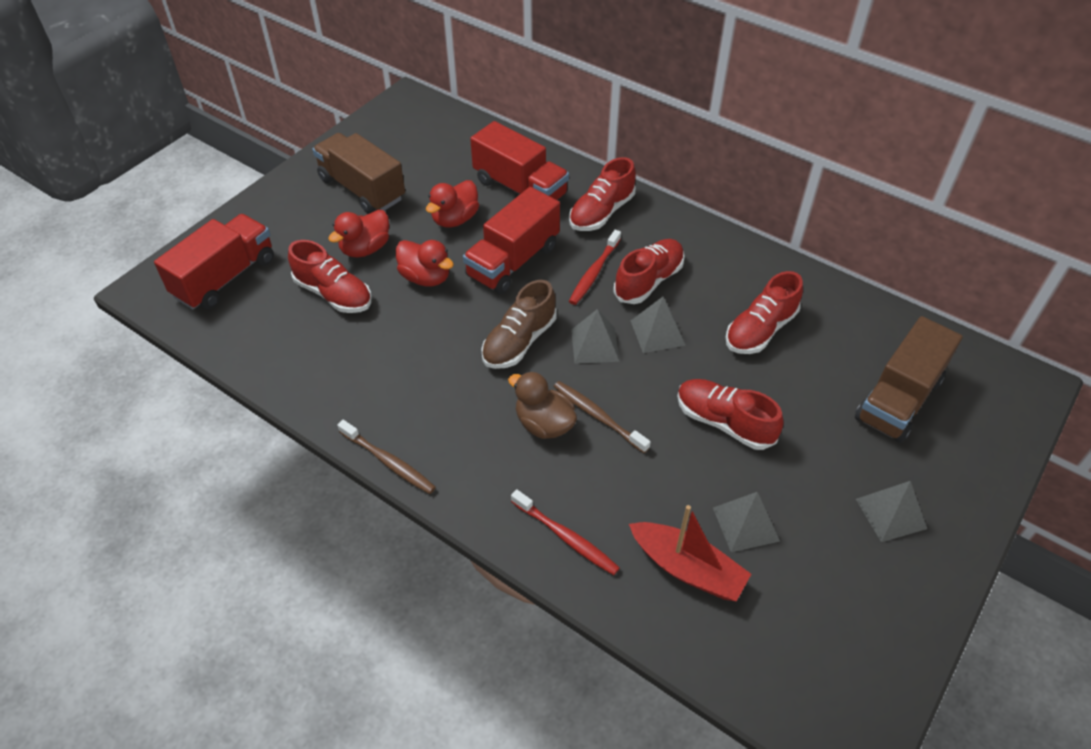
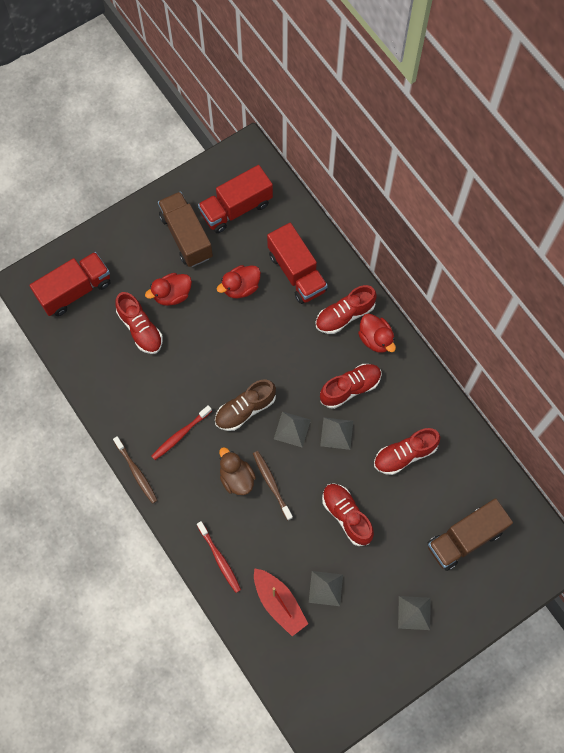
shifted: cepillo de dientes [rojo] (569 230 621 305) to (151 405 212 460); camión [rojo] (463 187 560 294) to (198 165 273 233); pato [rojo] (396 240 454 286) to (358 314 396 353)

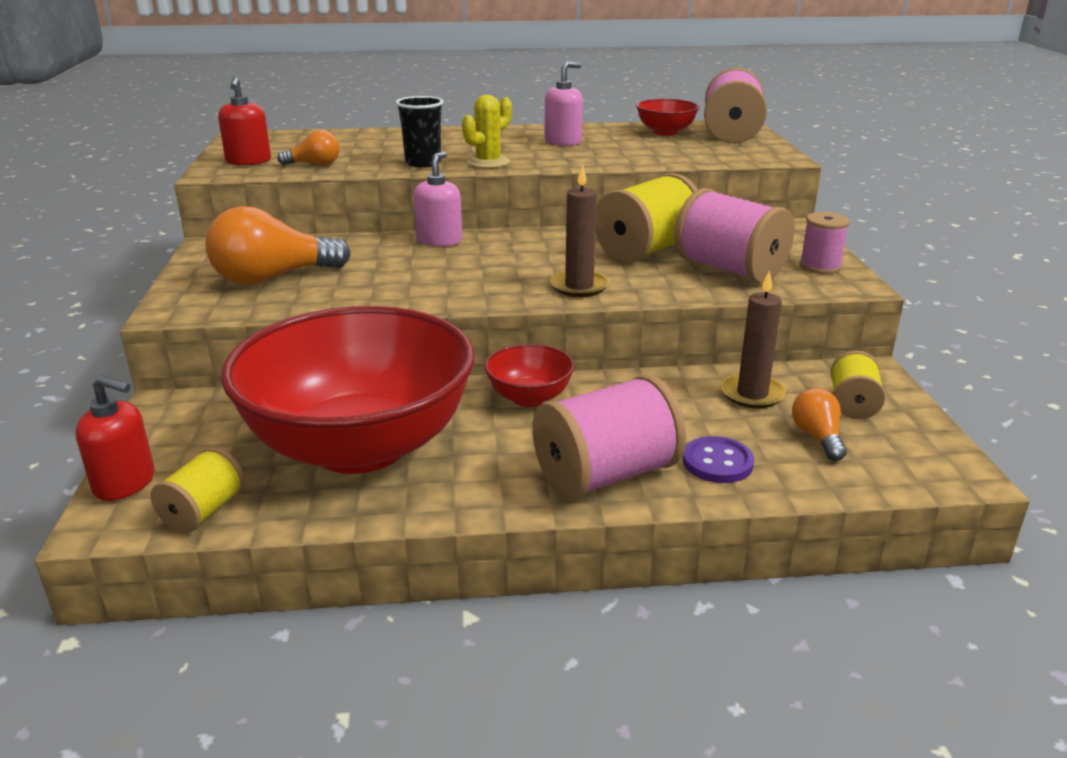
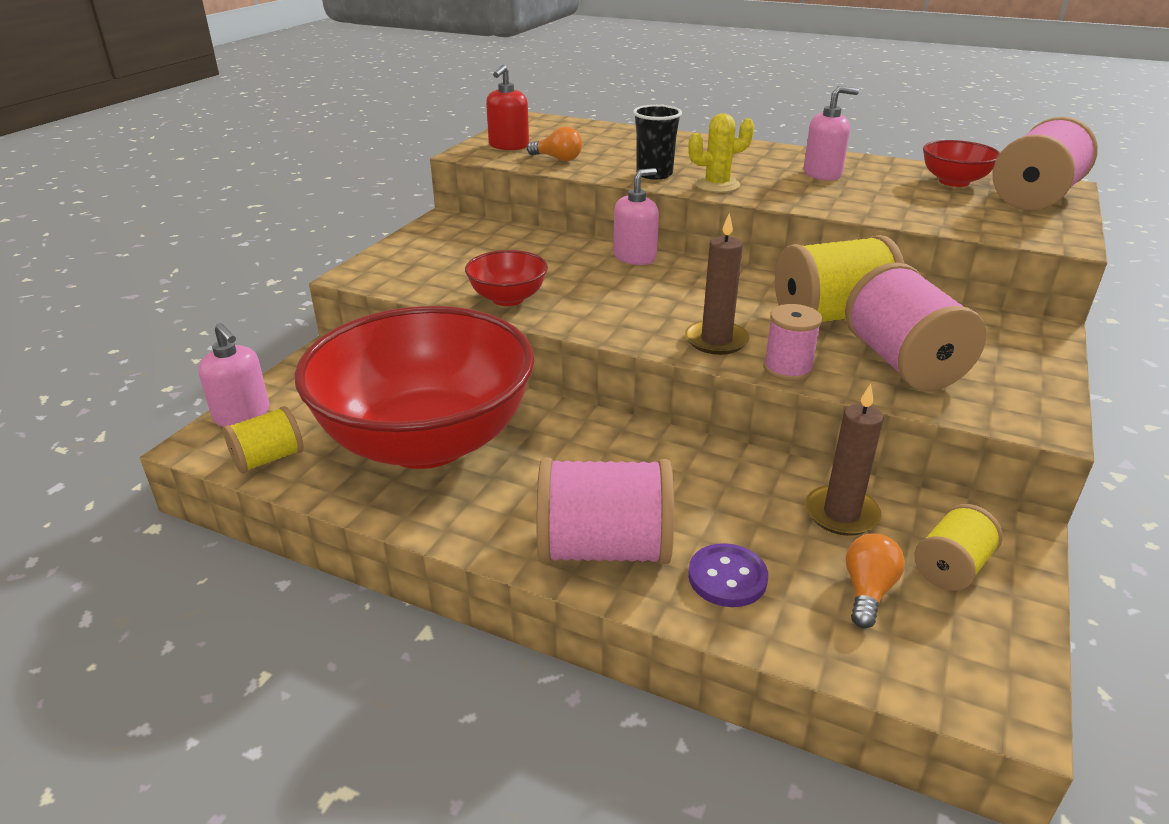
gone: bombilla [naranja] (206 206 351 285)
shifted: cuenco [rojo] (484 344 575 407) to (465 250 548 306); carrete [rosa] (799 212 850 274) to (763 304 822 381)
repainted: dispensador de jabón [rojo] (76 375 155 501) to dispensador de jabón [rosa] (199 323 270 427)

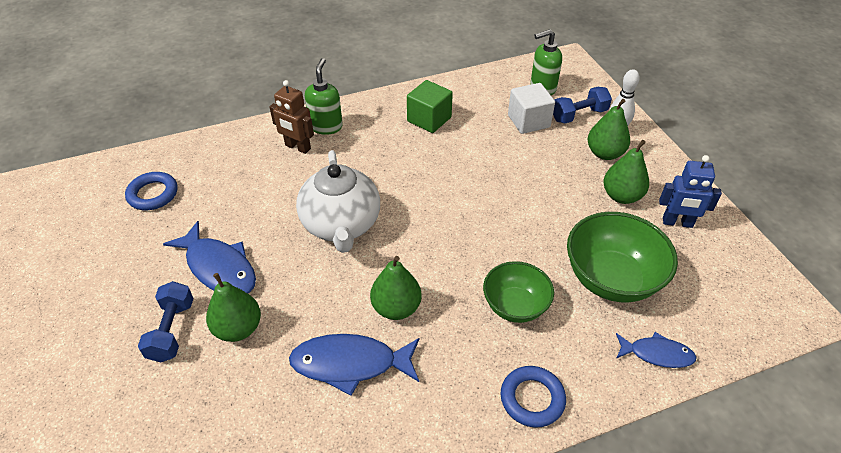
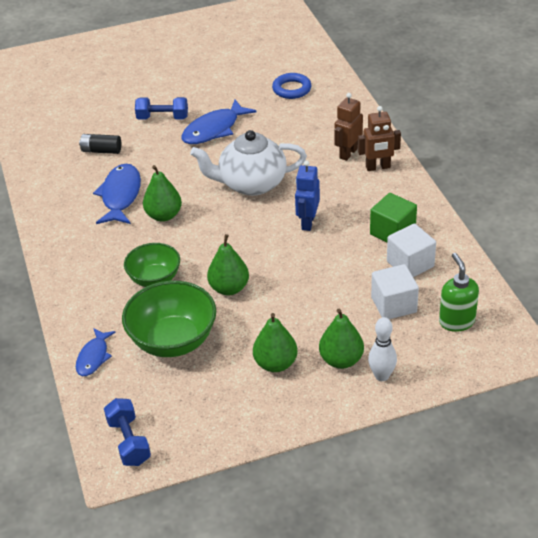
gone: anillo [azul] (500 366 566 428)
new: pila [negro] (79 134 121 154); cubo [blanco] (387 223 436 277)
shifted: mancuerna [azul] (553 87 612 123) to (104 398 151 466); pera [verde] (206 273 261 342) to (207 234 249 295); robot [azul] (659 155 722 228) to (295 160 320 231)
swapped: dispensador de jabón [verde] (305 58 343 135) to robot [marrón] (358 106 401 171)

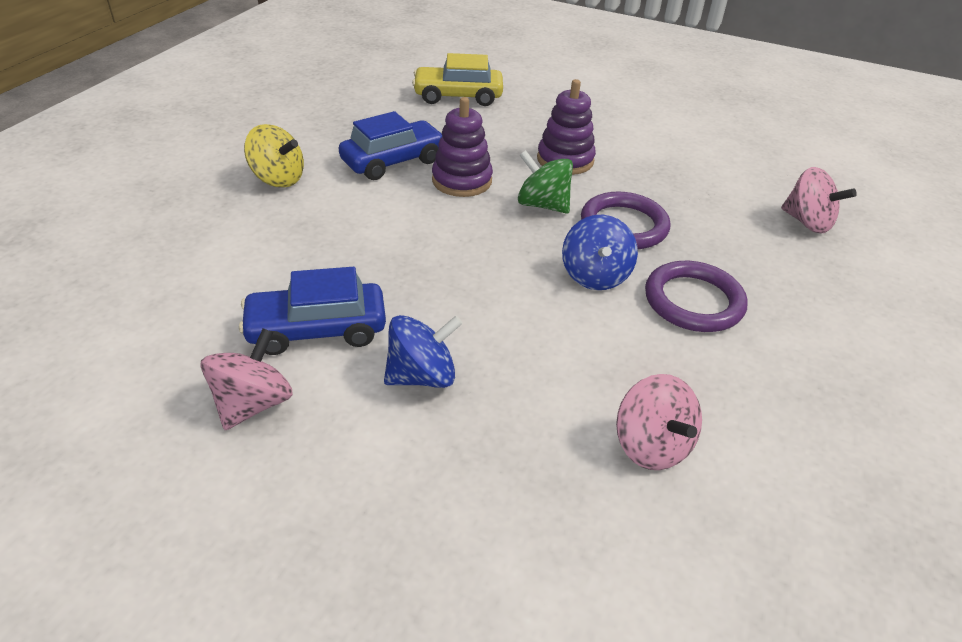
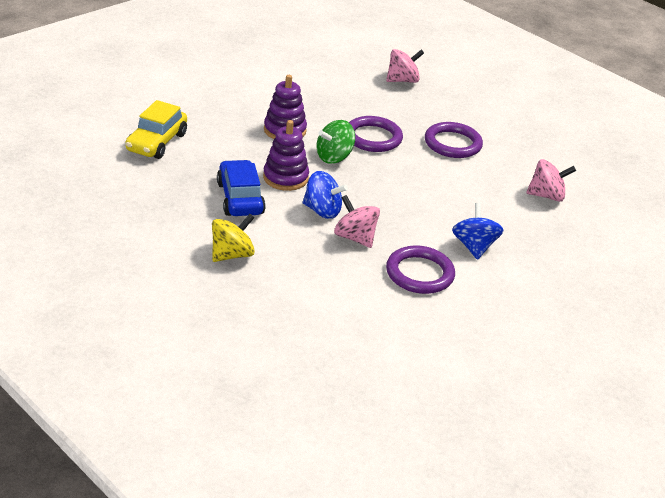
shifted: peonza [azul] (562 215 638 290) to (302 171 348 219); peonza [rosa] (201 328 293 430) to (334 195 380 248)
swapped: coche [azul] (239 267 386 355) to anillo [morado] (386 246 455 294)

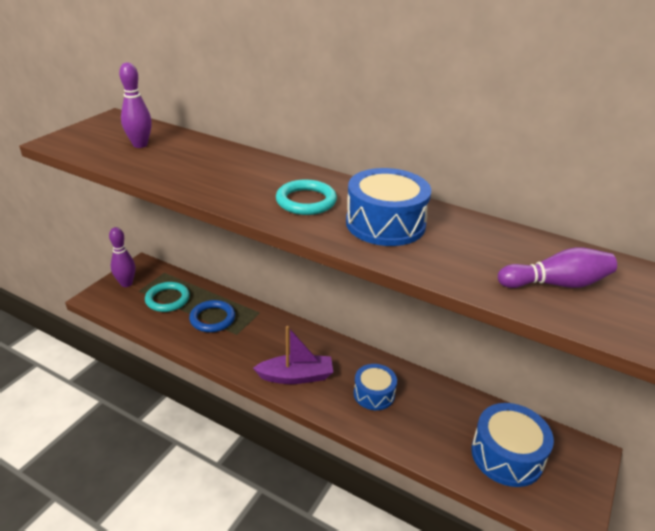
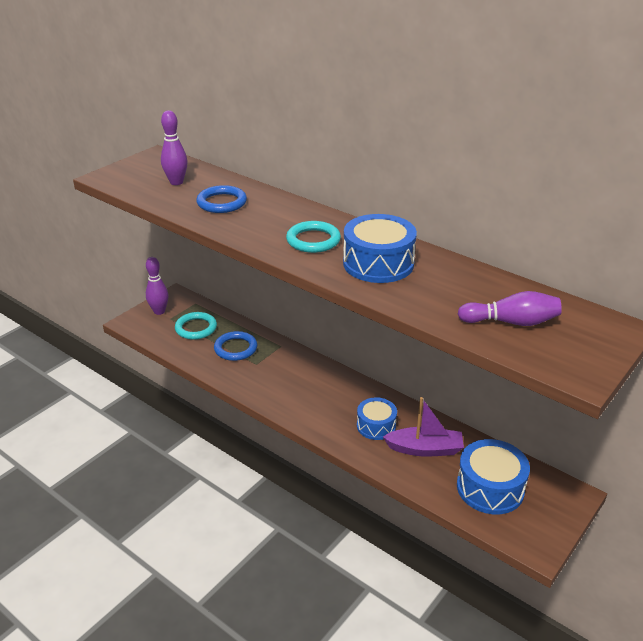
new: anillo [azul] (196 185 247 213)
shifted: barco [morado] (253 326 333 384) to (383 397 464 456)

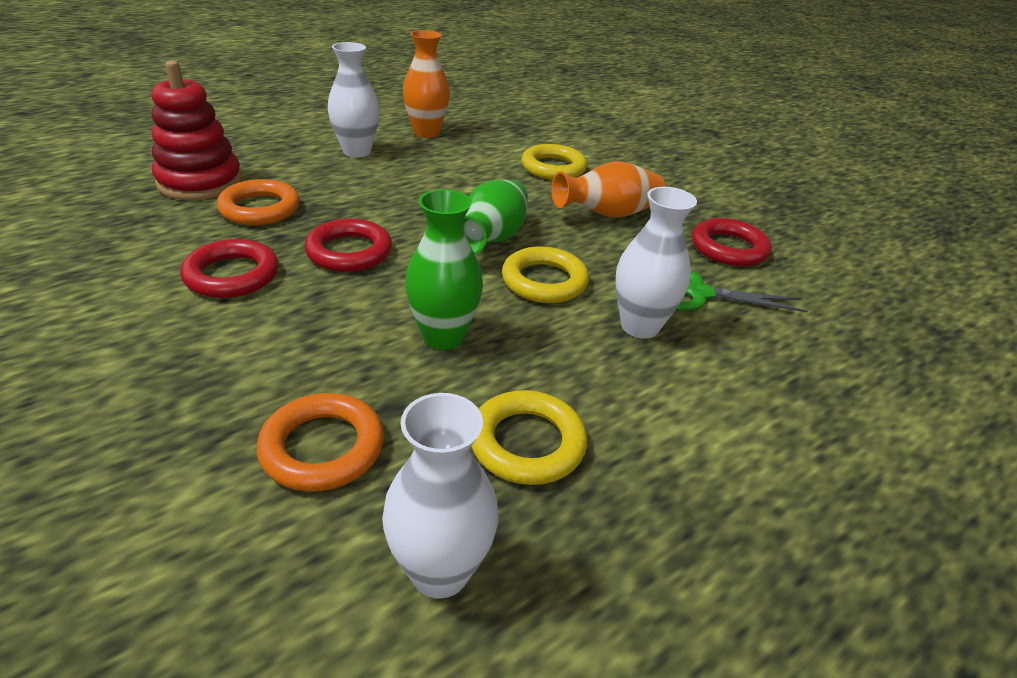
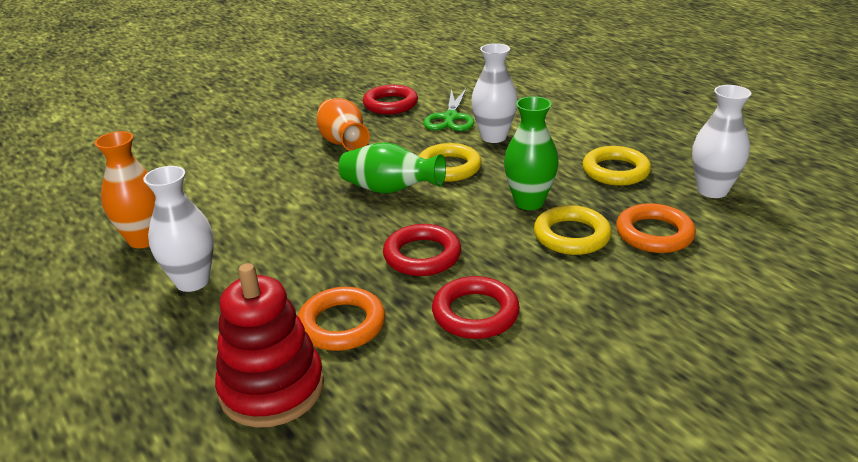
shifted: anillo [amarillo] (521 144 587 180) to (534 205 612 255)

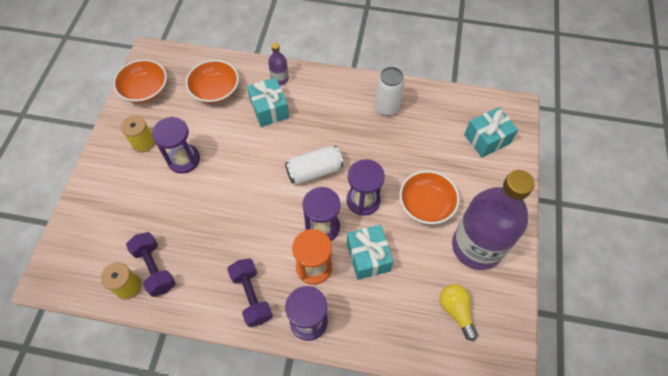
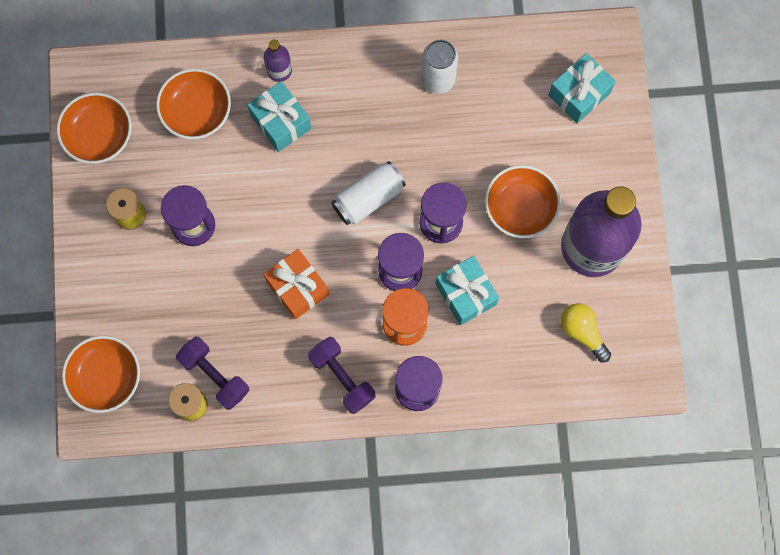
new: cuenco [naranja] (62 336 140 413); regalo [naranja] (263 249 329 320)

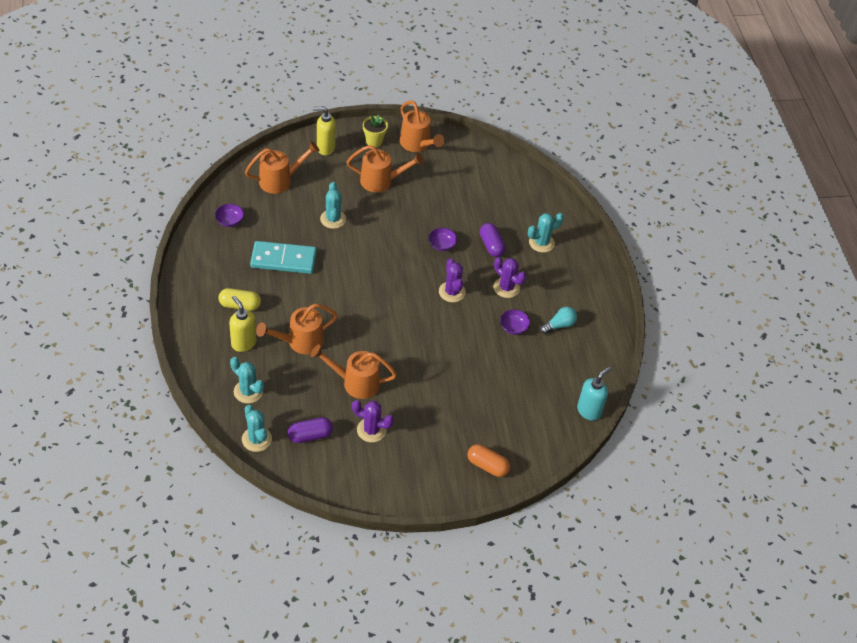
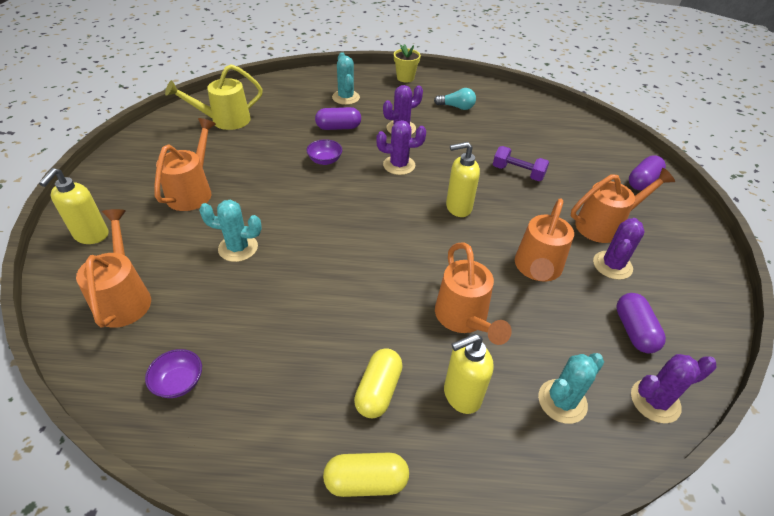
gone: ficha de dominó [turquesa] (250 241 317 274); cuenco [morado] (500 309 530 335); dispensador de jabón [turquesa] (577 367 611 421)
new: regadera [amarillo] (165 64 263 130); cápsula [amarillo] (323 453 409 497); dispensador de jabón [amarillo] (446 142 480 217); mancuerna [morado] (493 146 549 181)
shifted: maceta [amarillo] (363 115 388 147) to (394 44 421 82); regadera [naranja] (400 101 445 152) to (571 168 675 243)
repainted: cápsula [naranja] (468 444 510 477) to cápsula [morado] (629 156 666 190); cactus [turquesa] (242 405 272 452) to cactus [morado] (631 354 717 423)
rotated: bombilla [turquesa] (540 306 577 334) = (434 88 476 110) 120 degrees clockwise

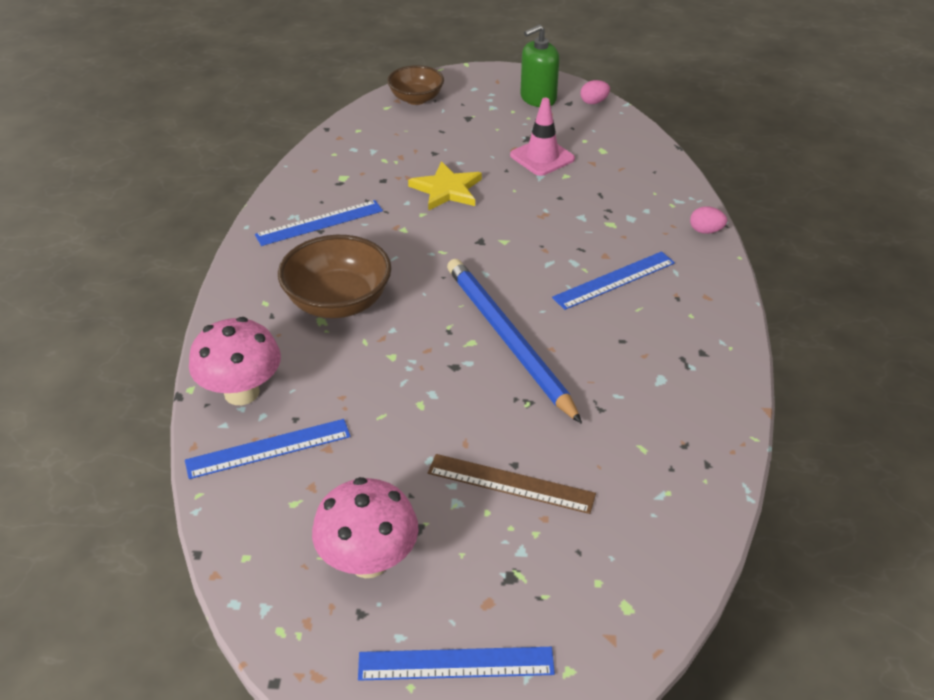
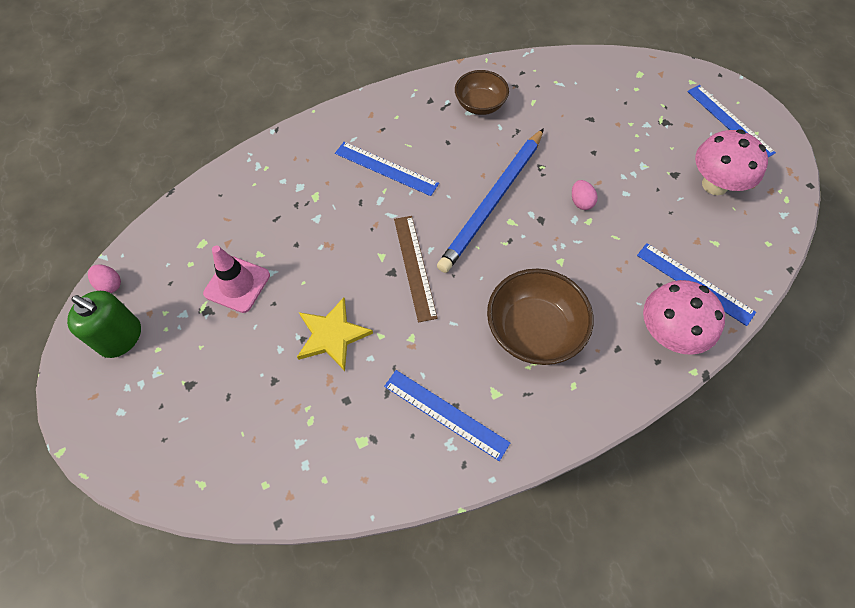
shifted: regla [marrón] (428 454 596 514) to (394 216 438 322); cuenco [marrón] (387 65 444 105) to (455 70 509 115); huevo [rosa] (690 206 727 234) to (572 180 598 210)

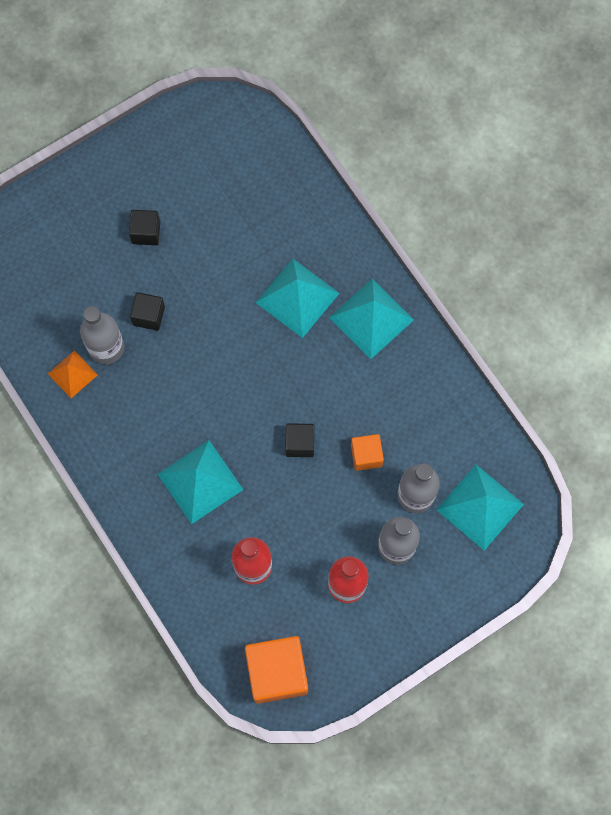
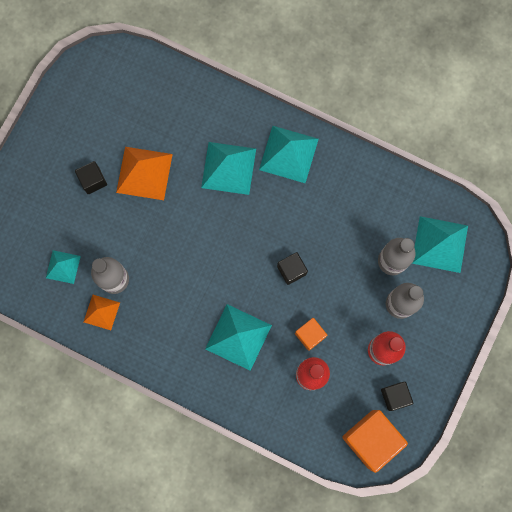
new: pirámide [turquesa] (46 250 81 284); pirámide [naranja] (116 147 173 200)
shifted: cubo [naranja] (351 434 384 471) to (295 318 327 351); cubo [negro] (130 292 165 331) to (381 382 413 411)

